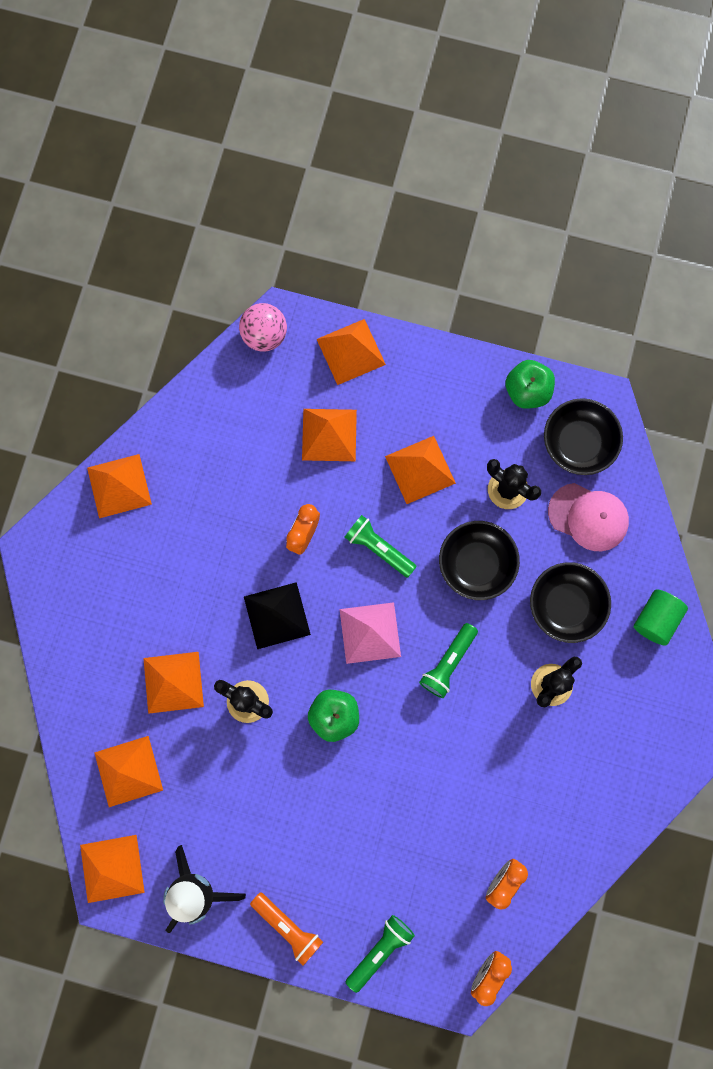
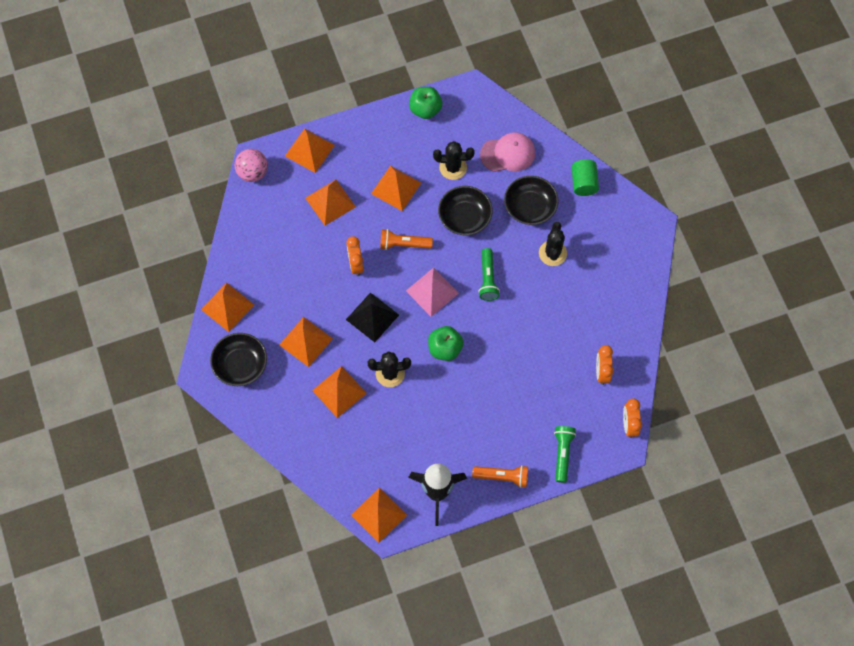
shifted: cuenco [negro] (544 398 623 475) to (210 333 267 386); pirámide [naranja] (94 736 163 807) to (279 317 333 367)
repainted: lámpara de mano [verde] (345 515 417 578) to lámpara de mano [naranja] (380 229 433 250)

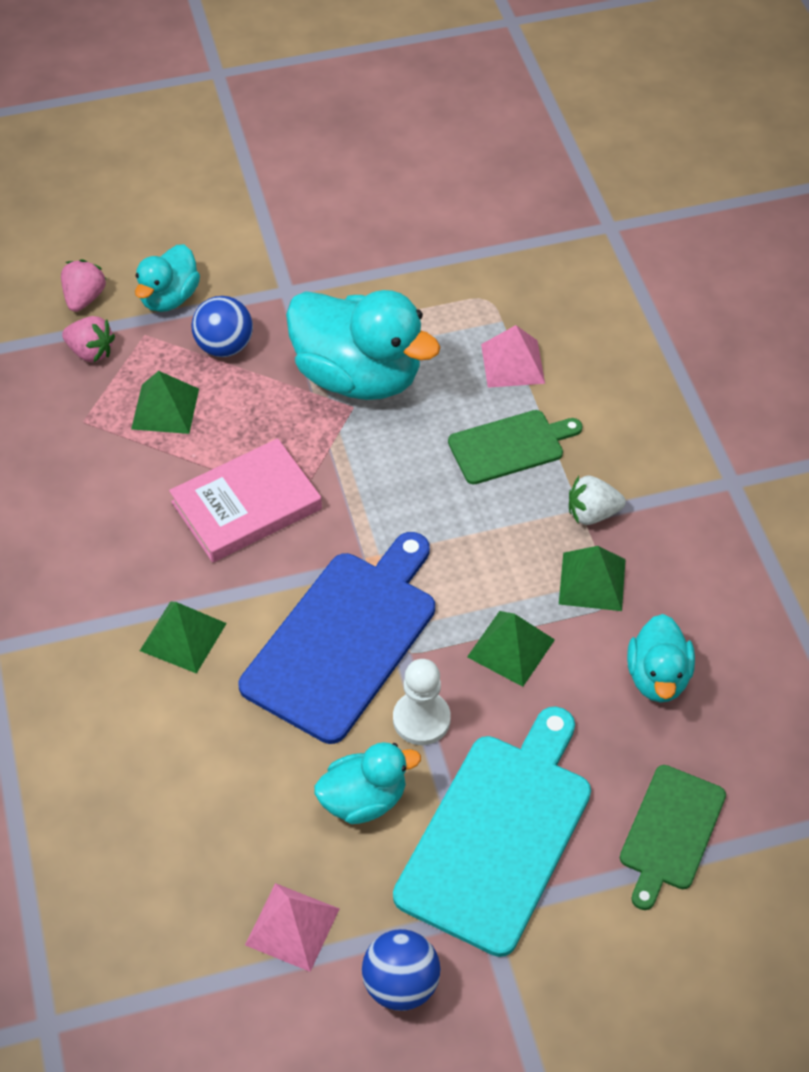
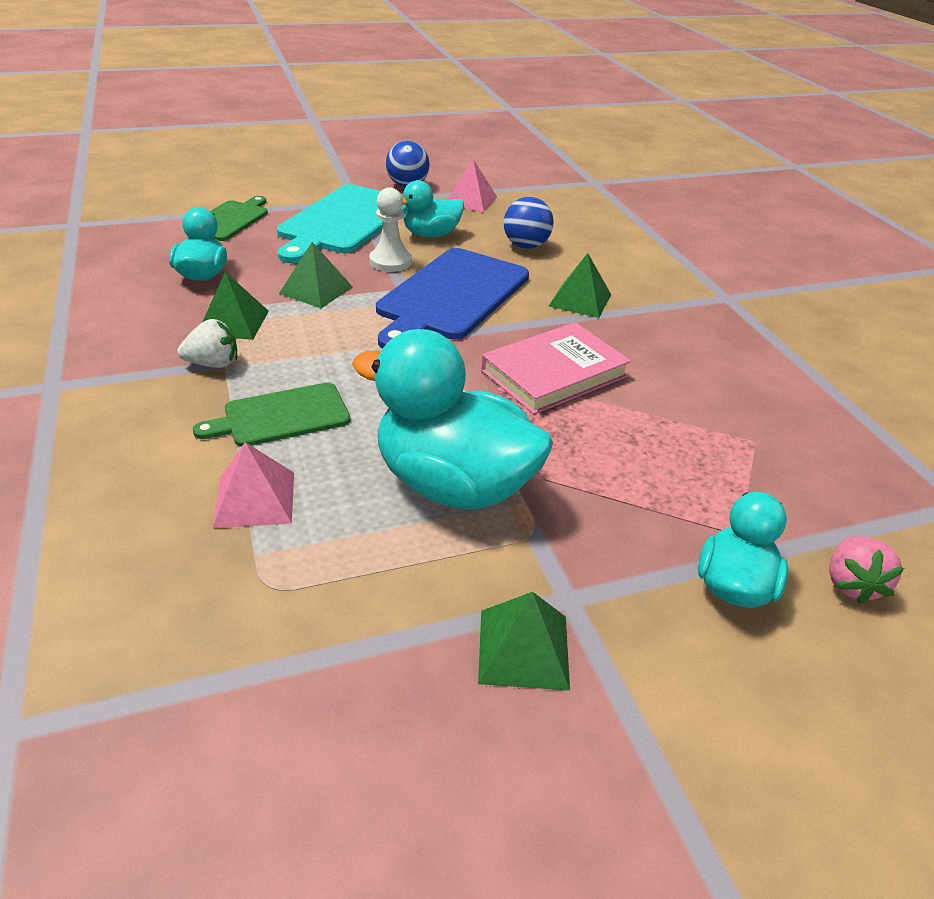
gone: fresa [rosa] (62 316 115 362)
shifted: pirámide [verde] (131 371 199 434) to (478 592 570 691); pelota [azul] (191 296 253 357) to (504 197 554 249)

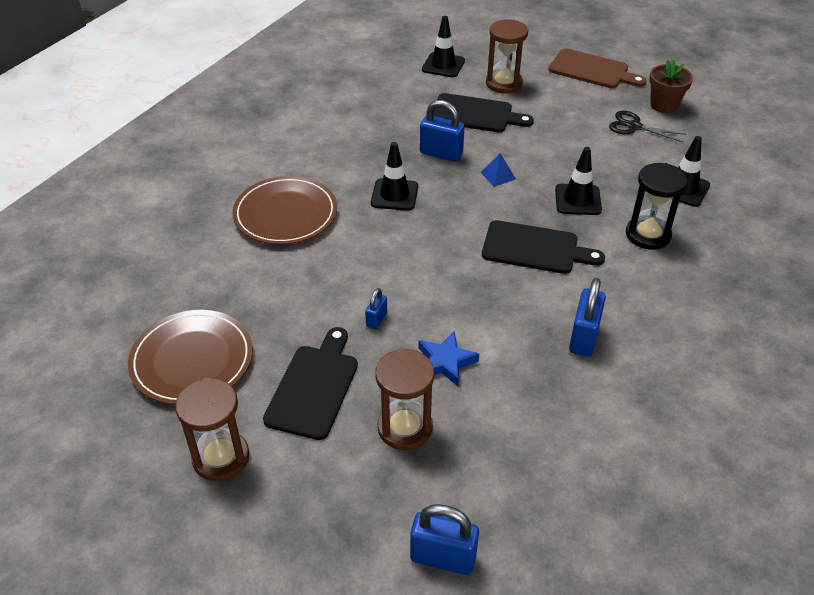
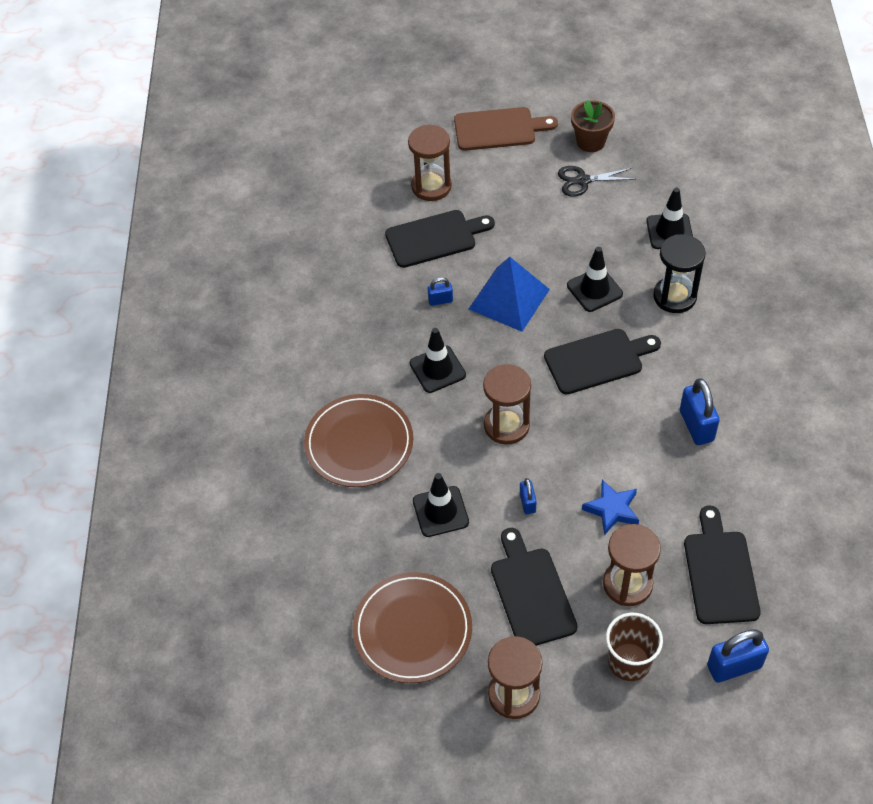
new: reloj de arena [marrón] (483 364 531 445); vaso [marrón] (606 613 663 681); tabla de cortar [negro] (684 505 761 624)
shifted: cono de tráfico [negro] (422 16 465 77) to (413 473 469 537)
scaled: candado [azul] (420 100 465 162) = (428 277 453 306) x0.55; pirámide [azul] (480 153 516 187) = (469 257 550 332) x2.26

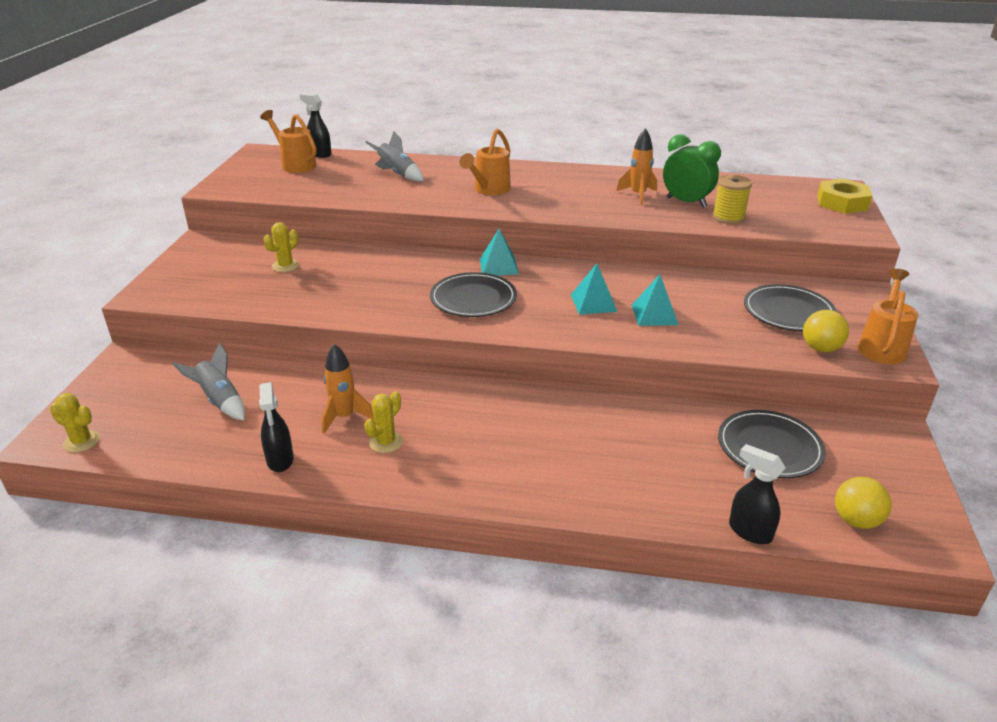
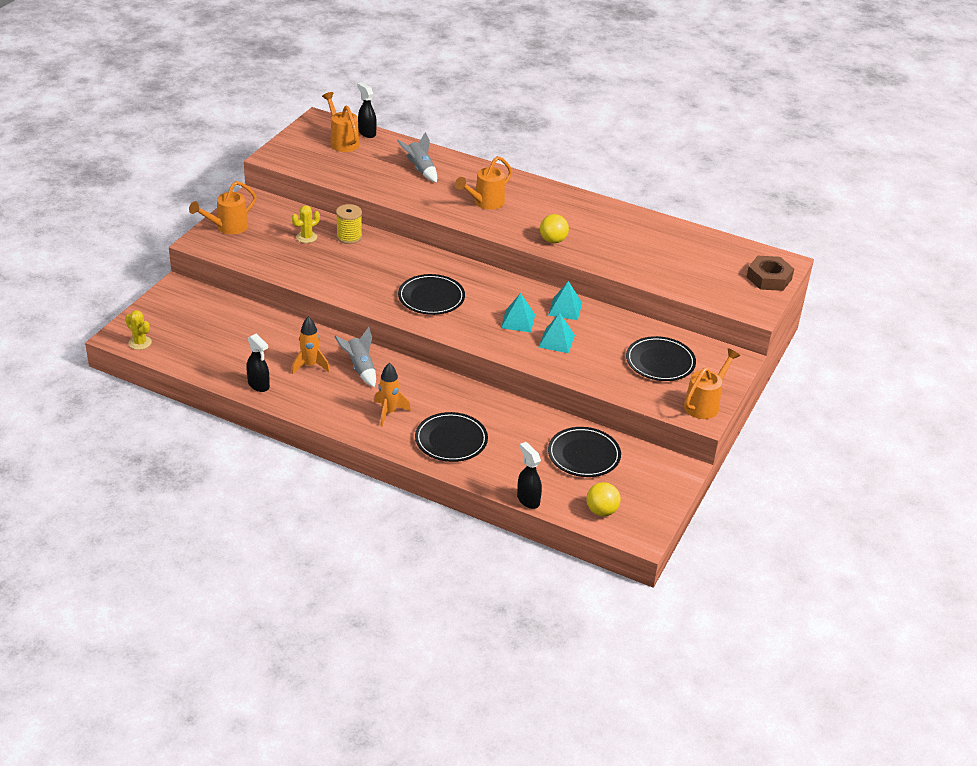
gone: cactus [amarillo] (364 391 403 453); despertador [verde] (663 134 721 208)
new: regadera [naranja] (189 181 257 234); plato [negro] (415 412 488 462)
shifted: cohete [gris] (172 343 245 421) to (334 327 376 388); carrete [amarillo] (712 175 752 224) to (336 204 362 244); cohete [naranja] (617 128 657 205) to (374 363 411 426); pelota [amarillo] (803 310 849 352) to (540 214 569 243); pirámide [turquesa] (480 229 519 275) to (548 281 582 320)
repainted: tuerca [amarillo] (817 178 872 214) to tuerca [marrón] (747 256 794 291)
rotated: pulverizador [negro] (259 382 294 472) = (246 333 270 392) 45 degrees counterclockwise

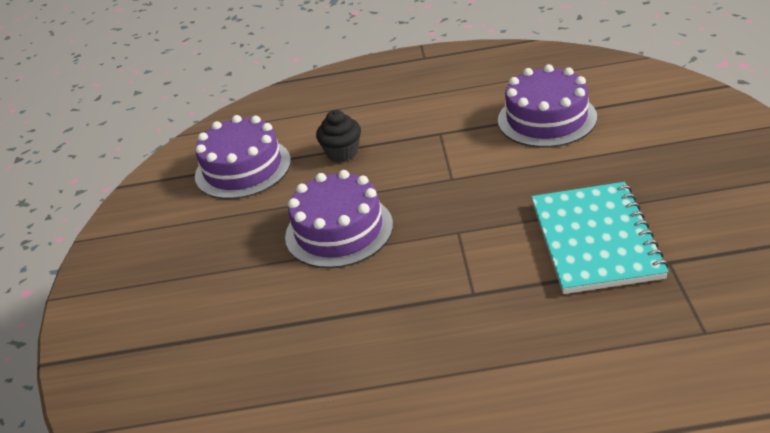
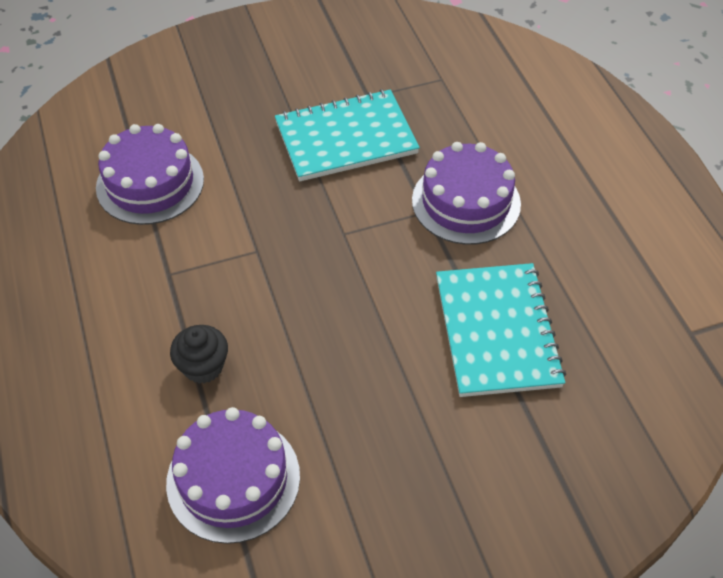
new: cuaderno [turquesa] (436 263 566 397)
shifted: tarta [morado] (285 170 393 268) to (412 142 521 245)

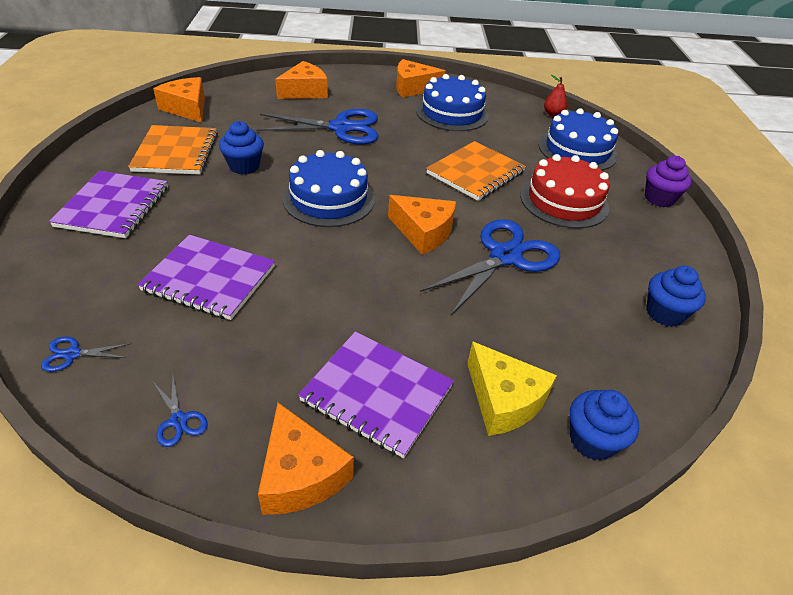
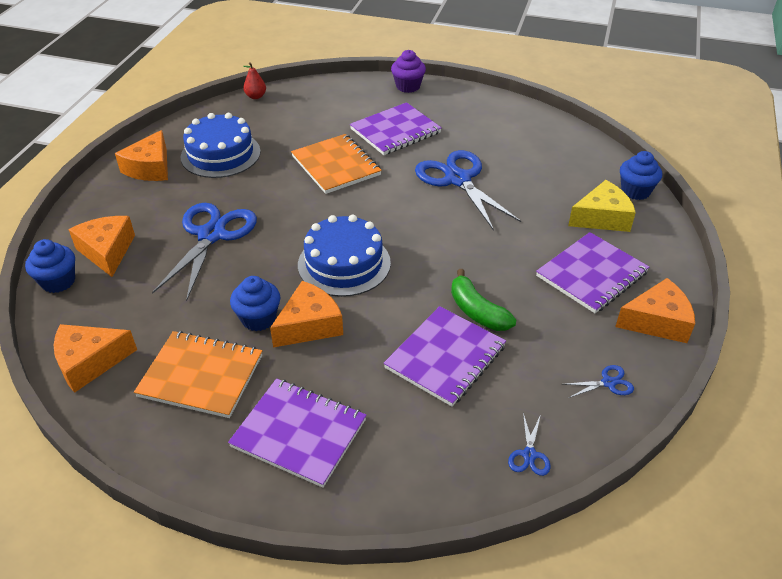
gone: tarta [azul] (538 108 618 170)
new: plátano [verde] (451 269 516 331)
shifted: magdalena [azul] (646 266 706 327) to (25 239 75 293); queso [naranja] (388 195 456 255) to (270 281 343 347)
swapped: tarta [rojo] (520 154 610 229) to cuaderno [morado] (350 102 442 155)

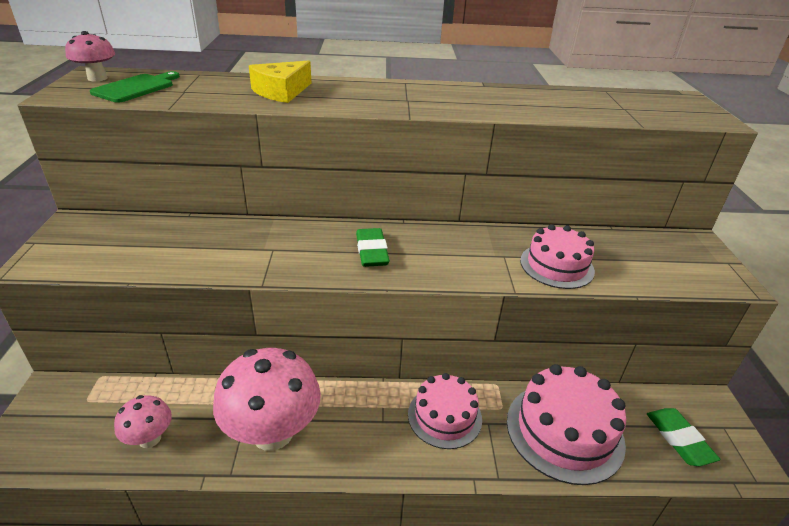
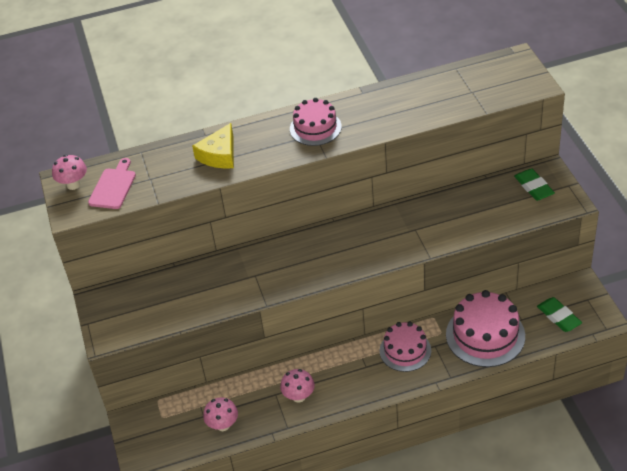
shifted: tarta [rosa] (520 224 595 289) to (290 98 342 146); goma de borrar [verde] (356 228 390 267) to (514 168 555 201)
repainted: tabla de cortar [verde] (90 71 180 103) to tabla de cortar [rosa] (88 158 136 209)
scaled: seta [rosa] (213 348 321 451) = (280 369 315 402) x0.51

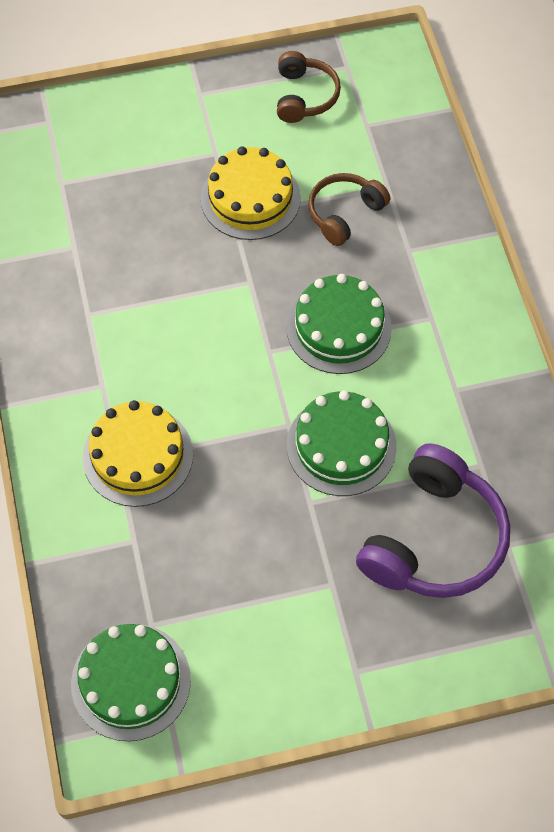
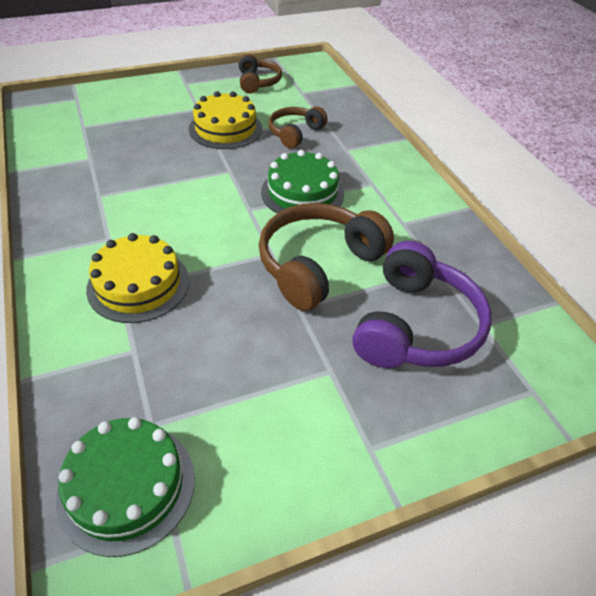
swapped: tarta [verde] (287 390 397 496) to auriculares [marrón] (259 203 394 311)

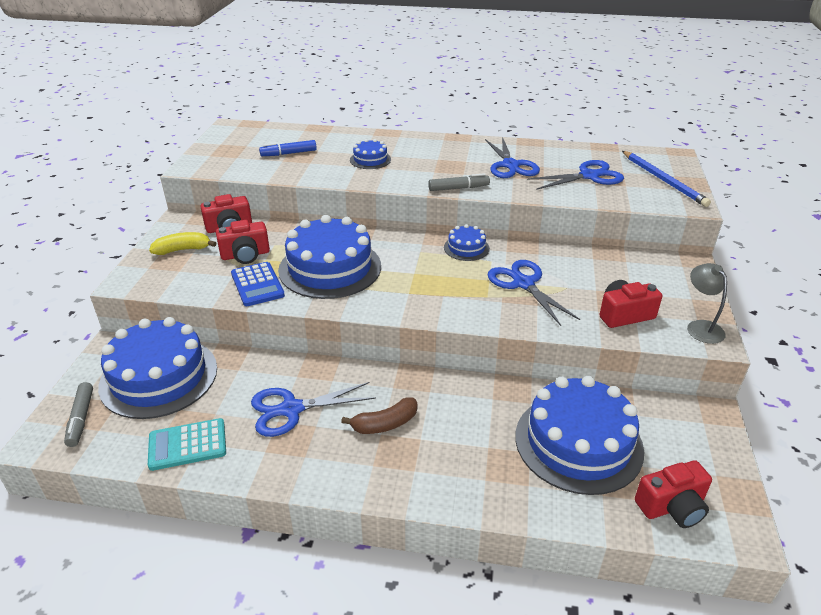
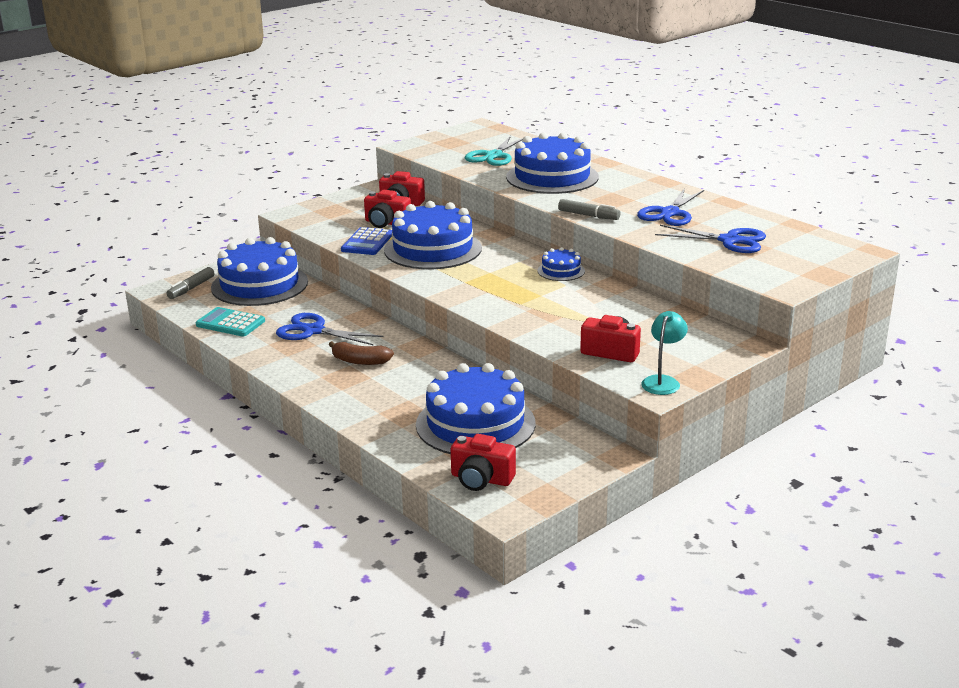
gone: plátano [amarillo] (149 232 216 255); tijeras [azul] (488 260 580 326); lápiz [azul] (622 151 711 207)
swapped: rotulador [azul] (259 140 317 156) to tijeras [turquesa] (465 136 523 166)
repainted: lámpara [gris] (687 263 727 344) to lámpara [turquesa] (641 311 688 395)
scaled: tarta [azul] (350 139 391 169) = (506 132 599 194) x2.15

